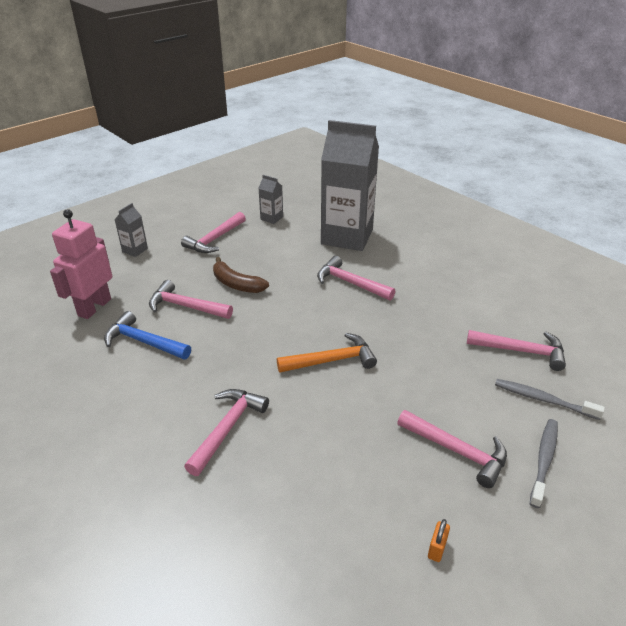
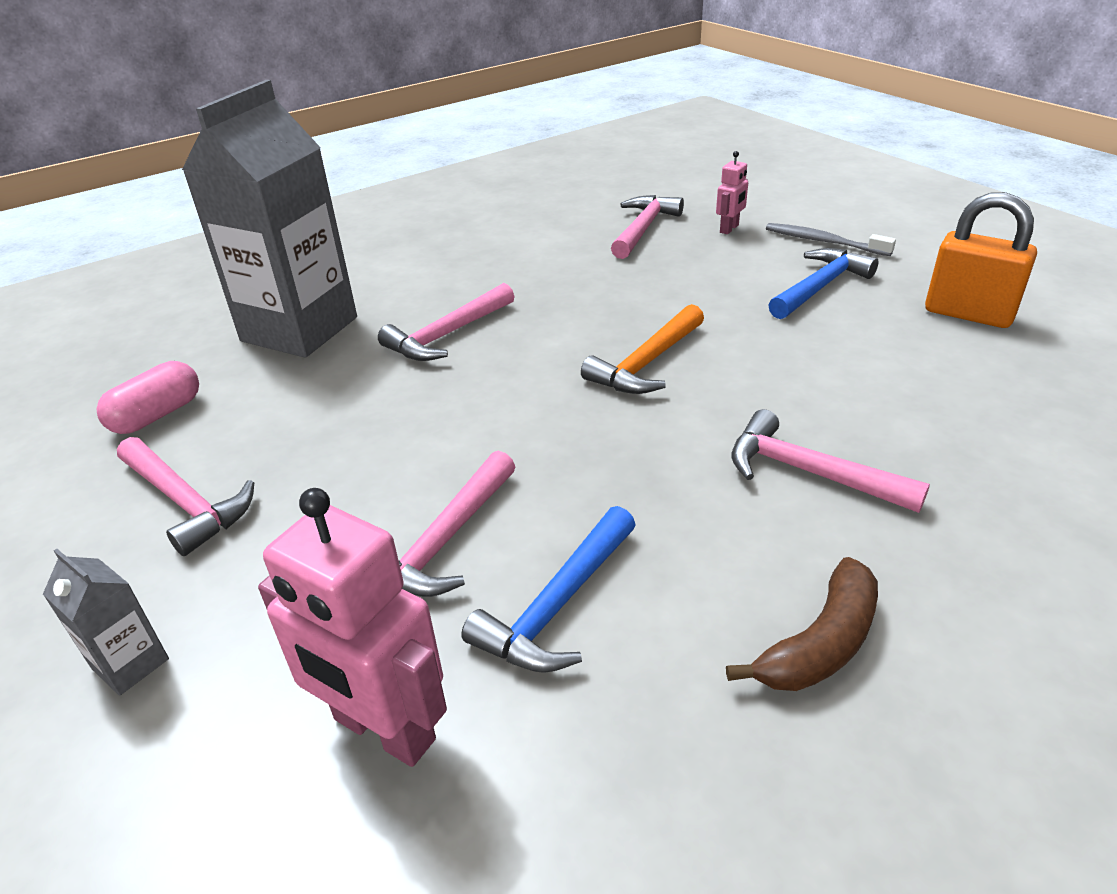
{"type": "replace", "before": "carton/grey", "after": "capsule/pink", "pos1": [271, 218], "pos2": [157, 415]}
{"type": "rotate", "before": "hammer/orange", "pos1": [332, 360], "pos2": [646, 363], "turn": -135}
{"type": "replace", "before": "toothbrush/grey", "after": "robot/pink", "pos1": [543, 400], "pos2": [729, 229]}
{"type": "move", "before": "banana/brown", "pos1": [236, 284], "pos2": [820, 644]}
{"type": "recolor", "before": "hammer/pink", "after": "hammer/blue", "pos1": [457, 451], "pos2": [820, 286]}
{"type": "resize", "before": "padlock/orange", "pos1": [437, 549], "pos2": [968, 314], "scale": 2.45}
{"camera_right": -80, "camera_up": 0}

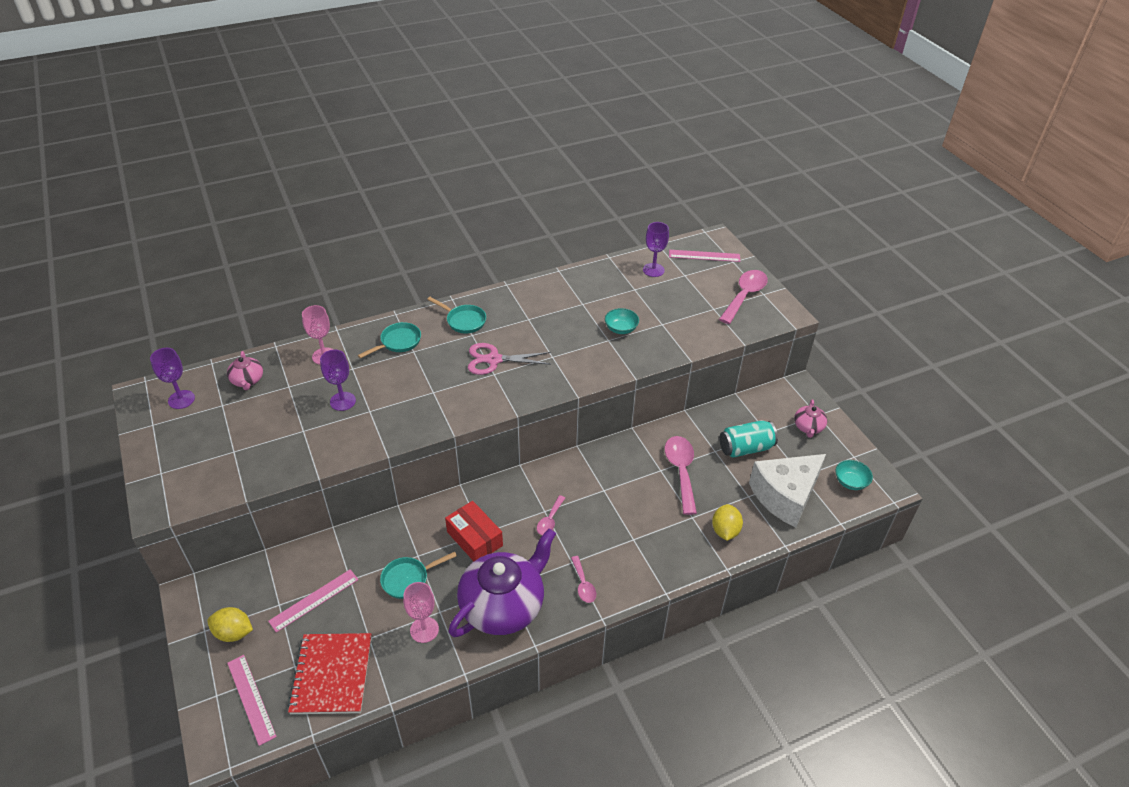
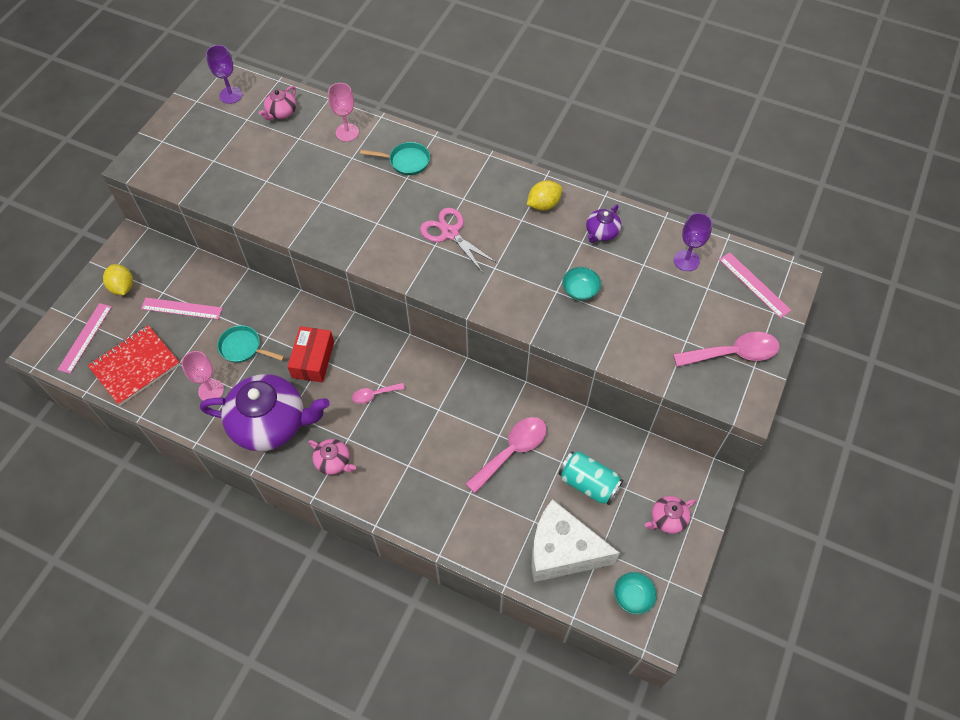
{"type": "replace", "before": "spoon/pink", "after": "teapot/pink", "pos1": [583, 584], "pos2": [333, 462]}
{"type": "move", "before": "lemon/yellow", "pos1": [725, 531], "pos2": [543, 204]}
{"type": "insert", "after": "teapot/purple", "pos2": [601, 232]}
{"type": "delete", "before": "goblet/purple", "pos1": [343, 401]}
{"type": "delete", "before": "pan/turquoise", "pos1": [463, 321]}
{"camera_right": 50, "camera_up": 15}

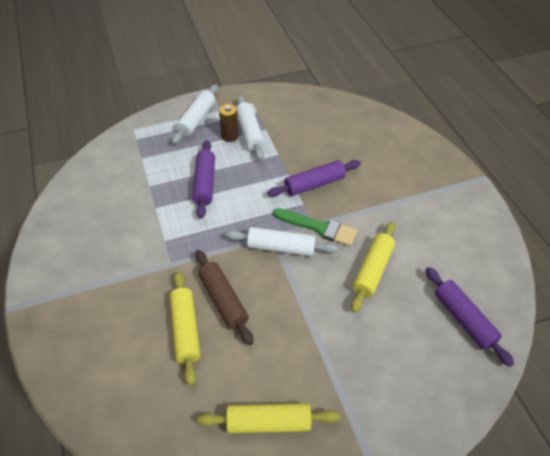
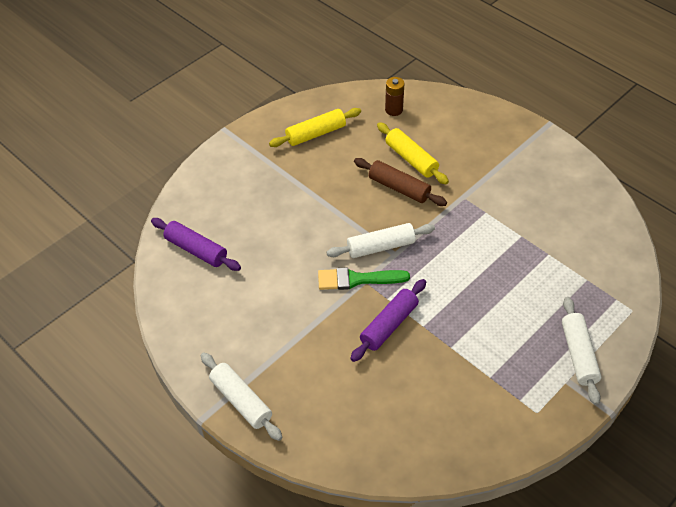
{"type": "move", "before": "rolling pin/white", "pos1": [249, 133], "pos2": [241, 401]}
{"type": "move", "before": "battery/brown", "pos1": [230, 136], "pos2": [394, 110]}
{"type": "delete", "before": "rolling pin/purple", "pos1": [204, 183]}
{"type": "delete", "before": "rolling pin/yellow", "pos1": [372, 270]}
{"camera_right": 155, "camera_up": 0}

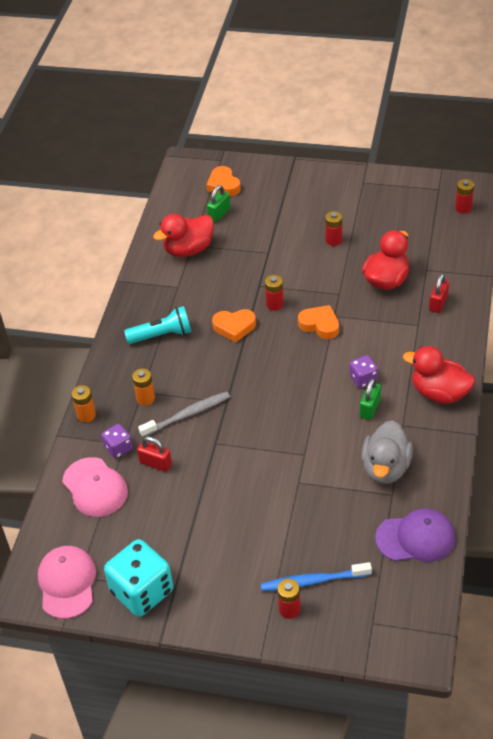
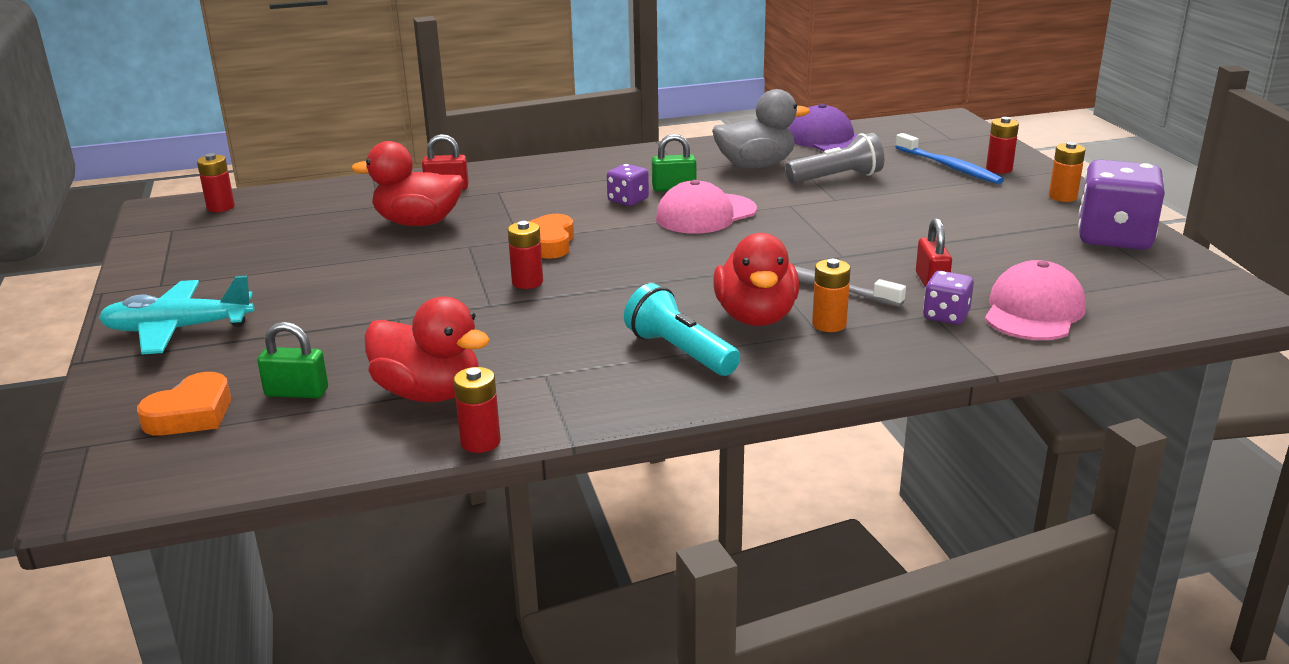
{"type": "insert", "after": "plane/turquoise", "pos2": [178, 329]}
{"type": "move", "before": "battery/red", "pos1": [333, 240], "pos2": [480, 442]}
{"type": "move", "before": "cap/pink", "pos1": [67, 583], "pos2": [705, 214]}
{"type": "move", "before": "duck/red", "pos1": [439, 393], "pos2": [756, 317]}
{"type": "insert", "after": "flashlight/grey", "pos2": [837, 178]}
{"type": "move", "before": "battery/orange", "pos1": [86, 415], "pos2": [1062, 197]}
{"type": "recolor", "before": "dice/turquoise", "after": "dice/purple", "pos1": [142, 591], "pos2": [1114, 238]}
{"type": "delete", "before": "heart/orange", "pos1": [234, 327]}
{"camera_right": -120, "camera_up": -20}

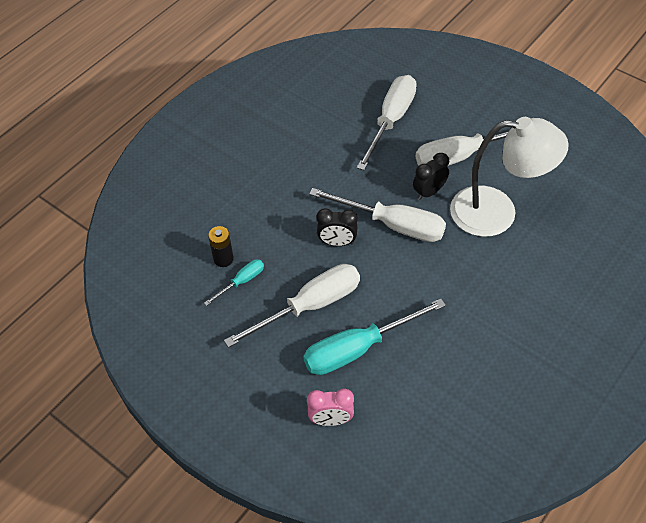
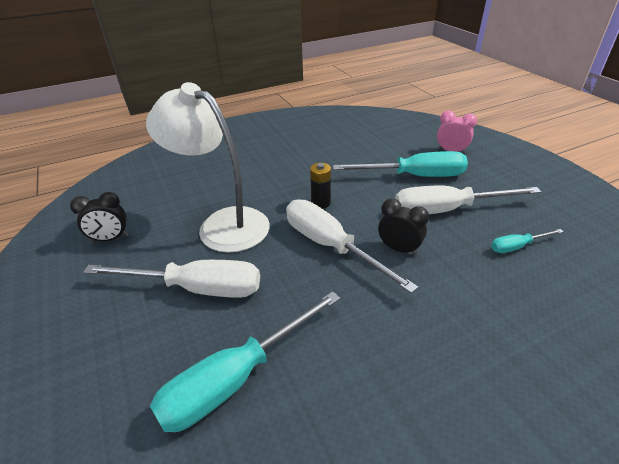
{"type": "move", "before": "clock/black", "pos1": [429, 192], "pos2": [110, 239]}
{"type": "recolor", "before": "screwdriver/white", "after": "screwdriver/turquoise", "pos1": [391, 120], "pos2": [236, 378]}
{"type": "move", "before": "battery/black", "pos1": [223, 259], "pos2": [320, 203]}
{"camera_right": -155, "camera_up": -15}

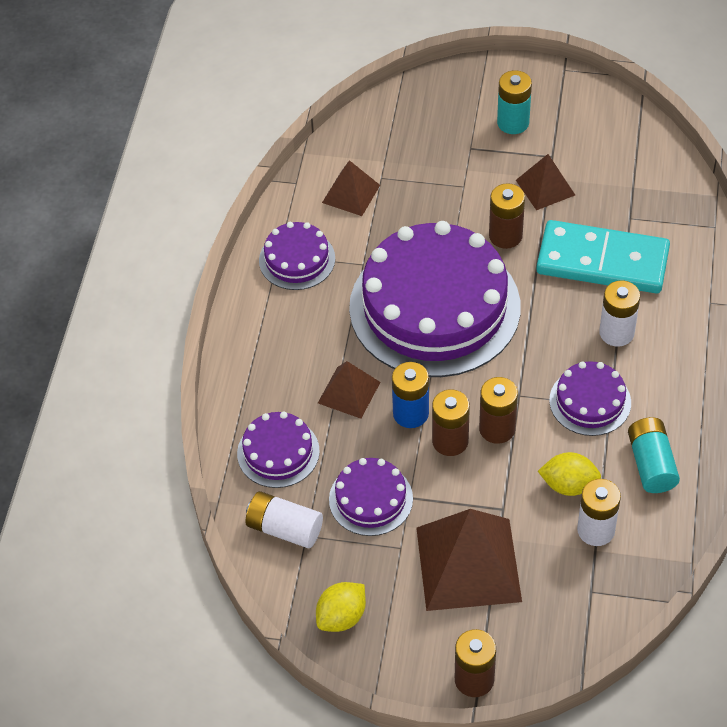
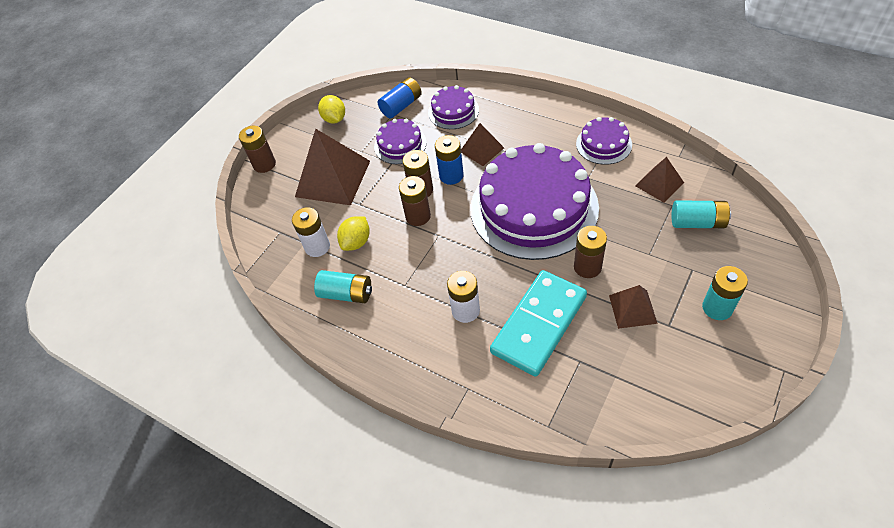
{"type": "recolor", "before": "battery/white", "after": "battery/blue", "pos1": [284, 528], "pos2": [401, 106]}
{"type": "insert", "after": "battery/turquoise", "pos2": [697, 222]}
{"type": "delete", "before": "cake/purple", "pos1": [590, 401]}
{"camera_right": 115, "camera_up": 0}

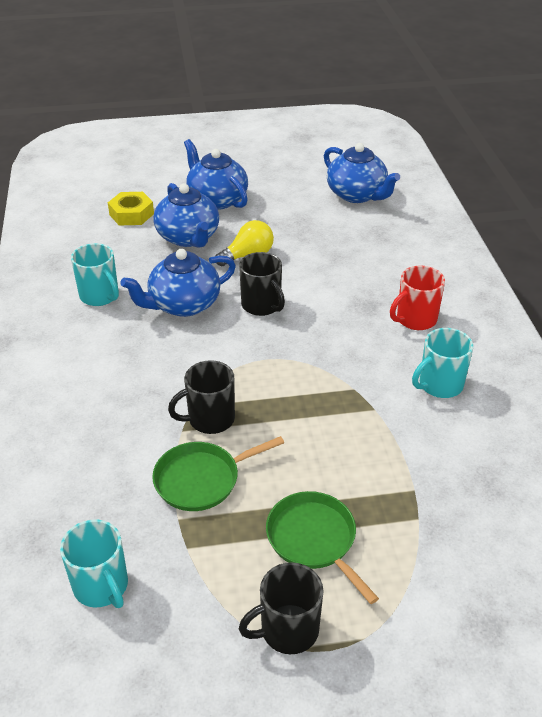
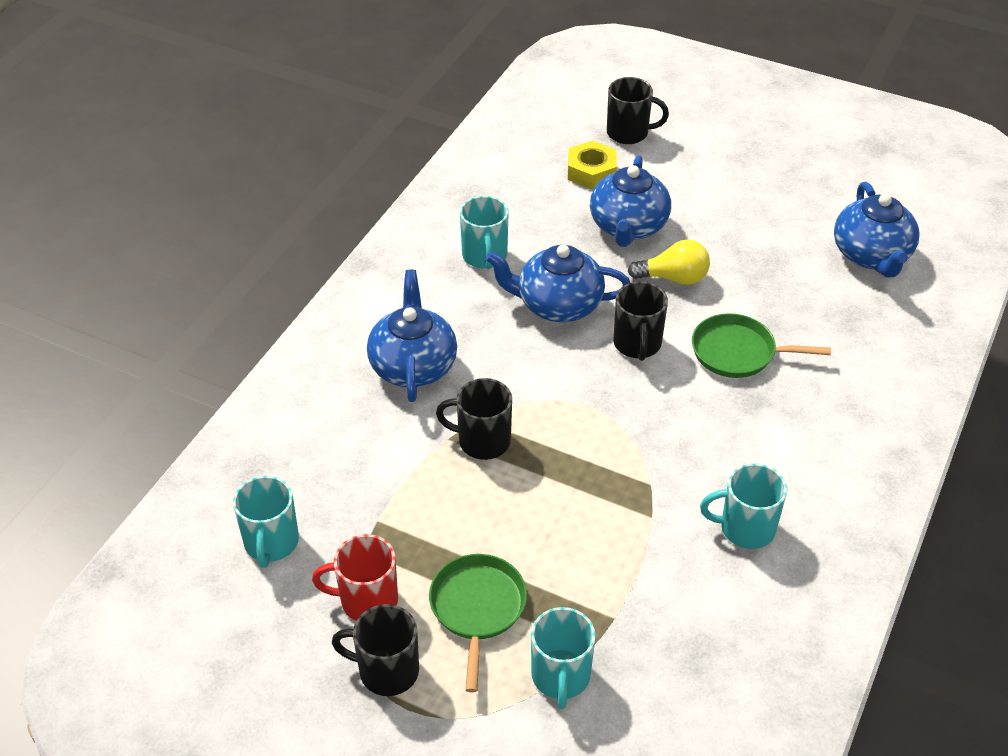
{"type": "move", "before": "mug/red", "pos1": [415, 319], "pos2": [367, 600]}
{"type": "move", "before": "teapot/blue", "pos1": [216, 199], "pos2": [413, 365]}
{"type": "insert", "after": "mug/turquoise", "pos2": [560, 677]}
{"type": "insert", "after": "mug/black", "pos2": [629, 133]}
{"type": "move", "before": "pan/green", "pos1": [201, 479], "pos2": [738, 352]}
{"camera_right": 35, "camera_up": 5}

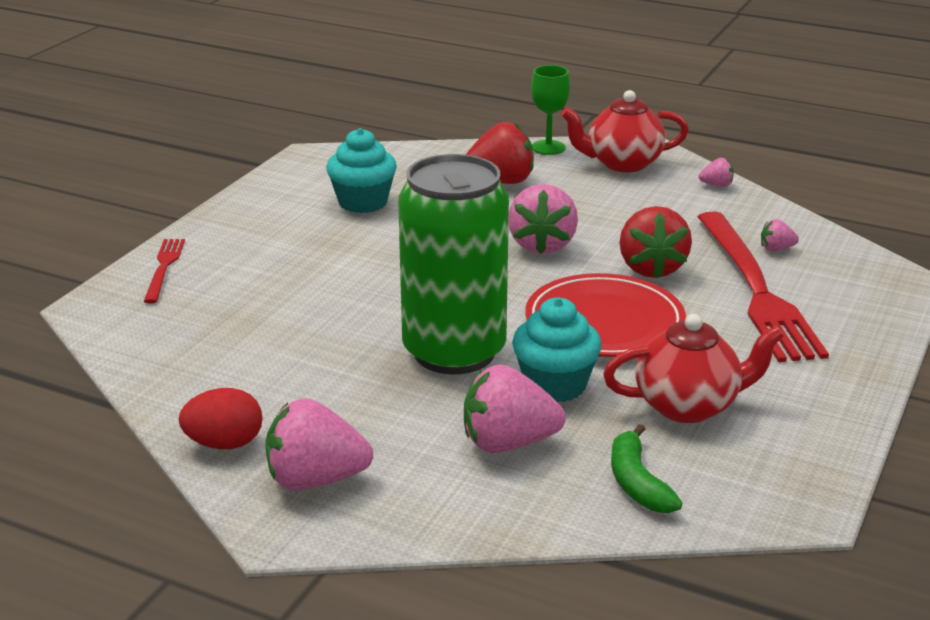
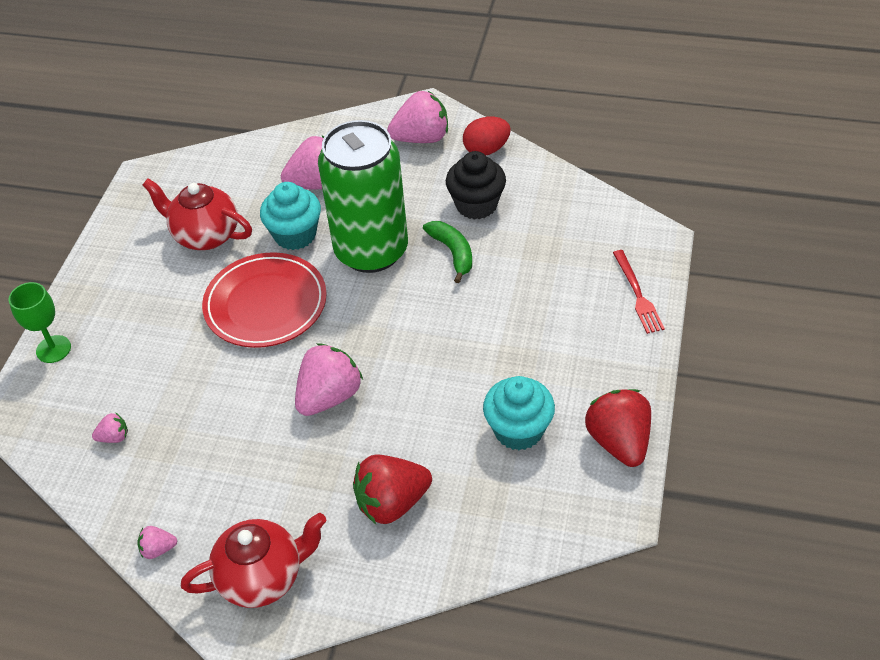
{"type": "move", "before": "goblet/green", "pos1": [548, 147], "pos2": [53, 349]}
{"type": "rotate", "before": "teapot/red", "pos1": [688, 406], "pos2": [205, 235], "turn": 45}
{"type": "rotate", "before": "strawberry/pink", "pos1": [542, 245], "pos2": [329, 396], "turn": 45}
{"type": "move", "before": "banana/green", "pos1": [637, 482], "pos2": [453, 253]}
{"type": "insert", "after": "cupcake/black", "pos2": [476, 205]}
{"type": "move", "before": "strawberry/red", "pos1": [651, 268], "pos2": [619, 441]}
{"type": "delete", "before": "fork/red", "pos1": [757, 290]}
{"camera_right": 170, "camera_up": 20}

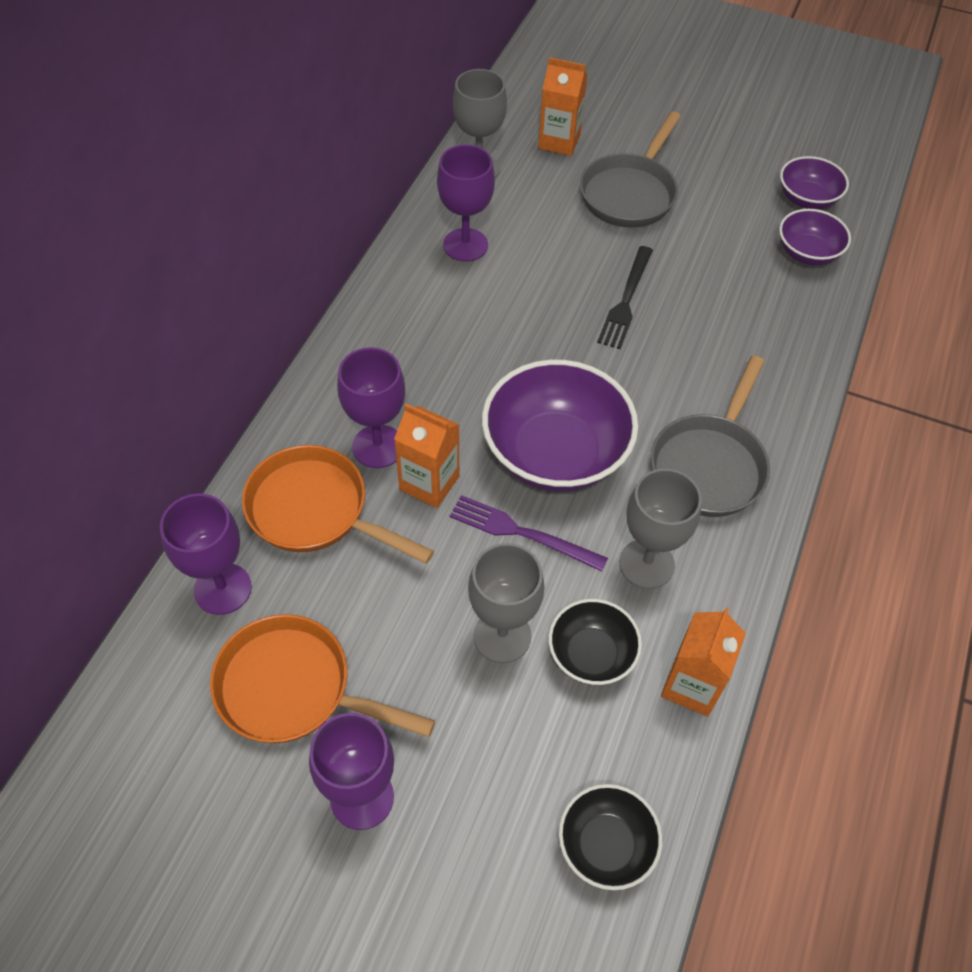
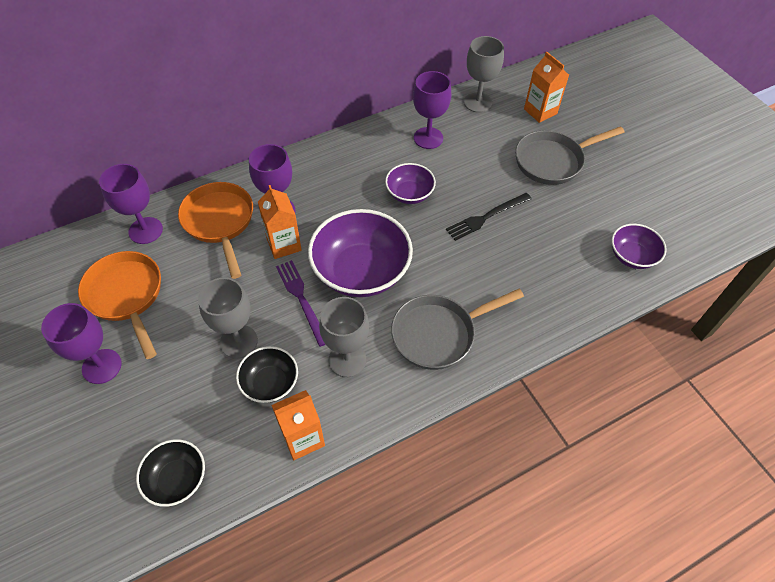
{"type": "move", "before": "bowl/purple", "pos1": [807, 199], "pos2": [409, 194]}
{"camera_right": 40, "camera_up": 0}

